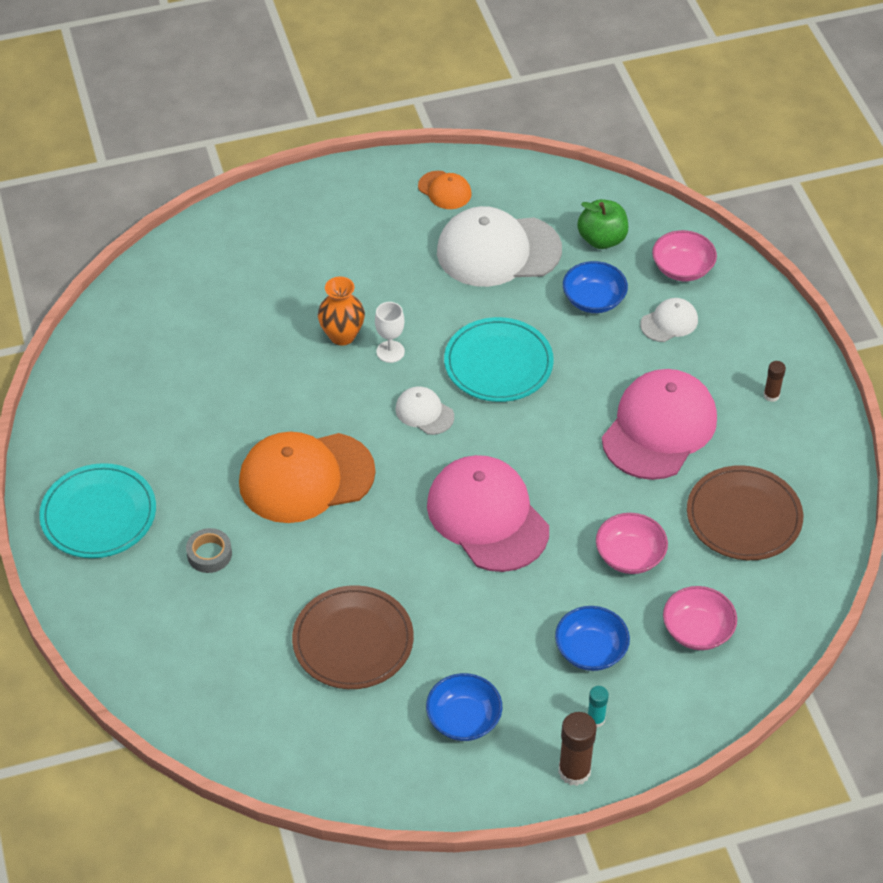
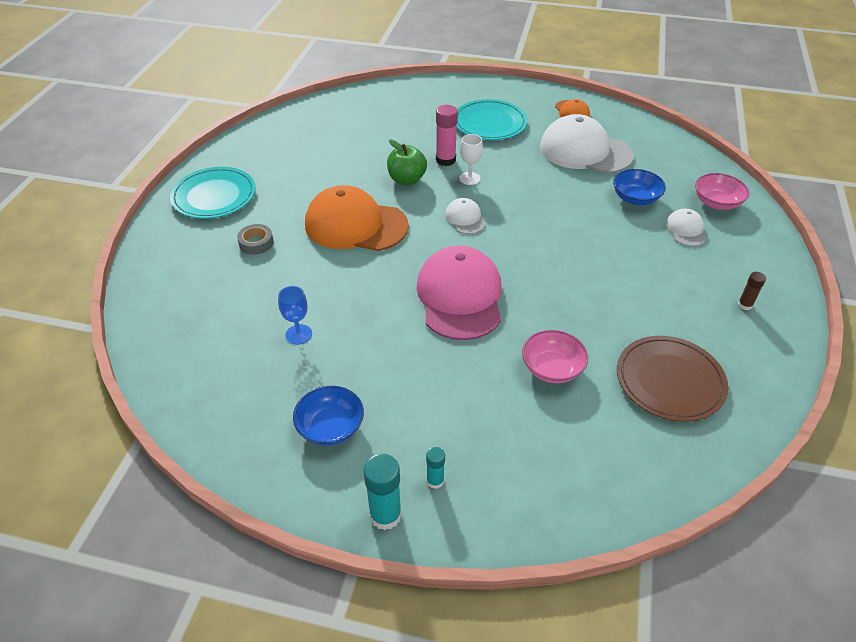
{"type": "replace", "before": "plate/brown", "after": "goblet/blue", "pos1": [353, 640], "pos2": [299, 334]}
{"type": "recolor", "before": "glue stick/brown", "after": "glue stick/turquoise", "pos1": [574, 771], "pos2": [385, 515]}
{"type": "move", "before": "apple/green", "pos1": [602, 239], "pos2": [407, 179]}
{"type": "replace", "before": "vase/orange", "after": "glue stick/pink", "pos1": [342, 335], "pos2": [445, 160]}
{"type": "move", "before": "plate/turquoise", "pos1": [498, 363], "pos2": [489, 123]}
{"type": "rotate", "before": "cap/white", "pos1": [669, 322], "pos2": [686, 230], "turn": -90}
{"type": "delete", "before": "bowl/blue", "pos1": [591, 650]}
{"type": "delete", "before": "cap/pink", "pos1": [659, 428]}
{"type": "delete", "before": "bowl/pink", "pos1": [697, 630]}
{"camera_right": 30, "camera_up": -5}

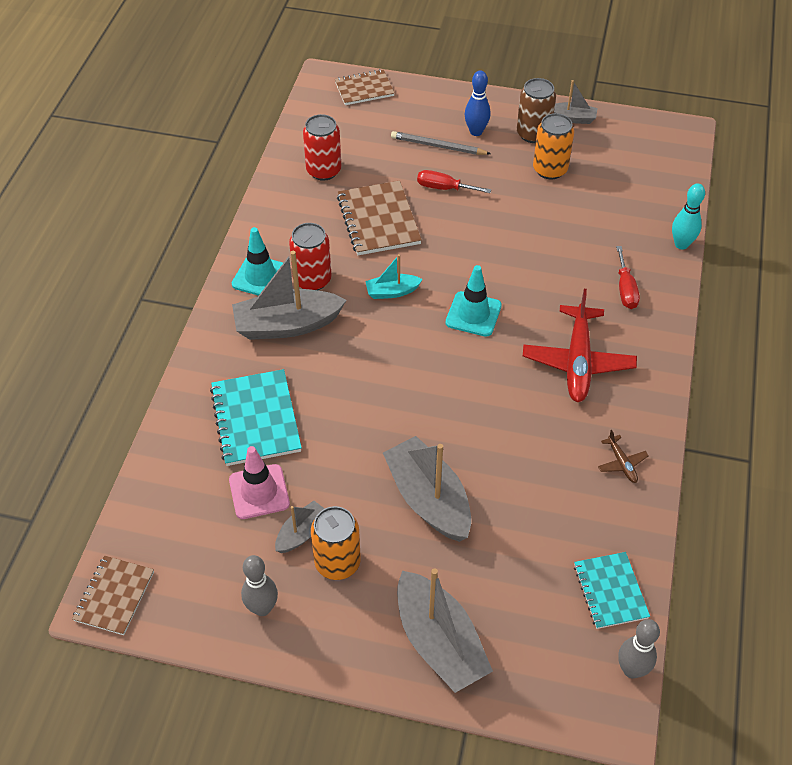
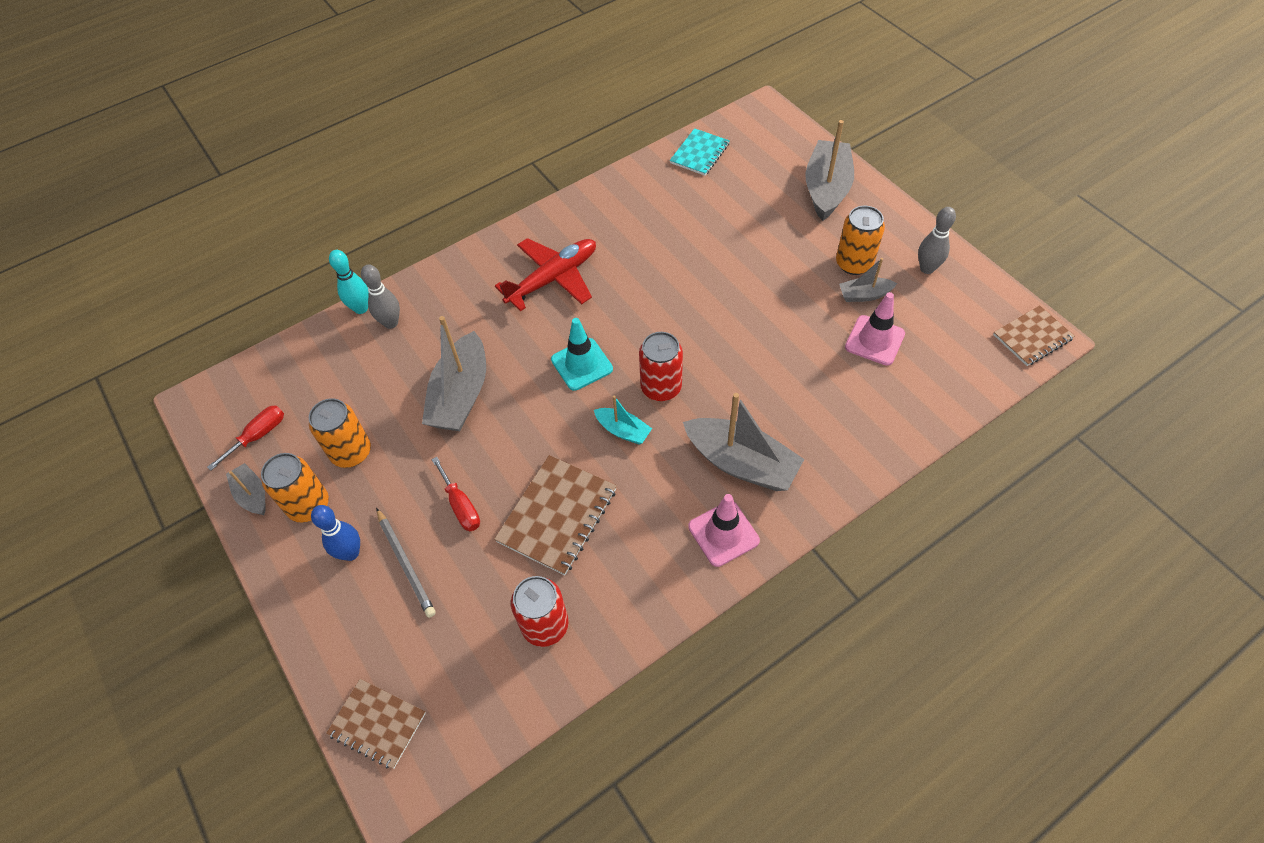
{"type": "move", "before": "screwdriver/red", "pos1": [625, 289], "pos2": [258, 436]}
{"type": "recolor", "before": "can/brown", "after": "can/orange", "pos1": [533, 134], "pos2": [308, 505]}
{"type": "move", "before": "bowling pin/grey", "pos1": [631, 670], "pos2": [391, 323]}
{"type": "move", "before": "boat/grey", "pos1": [428, 499], "pos2": [461, 395]}
{"type": "move", "before": "can/red", "pos1": [312, 280], "pos2": [661, 387]}
{"type": "recolor", "before": "traffic cone/turquoise", "after": "traffic cone/pink", "pos1": [260, 277], "pos2": [723, 533]}
{"type": "delete", "before": "notebook/turquoise", "pos1": [256, 419]}
{"type": "delete", "before": "plane/brown", "pos1": [621, 463]}
{"camera_right": -135, "camera_up": 5}

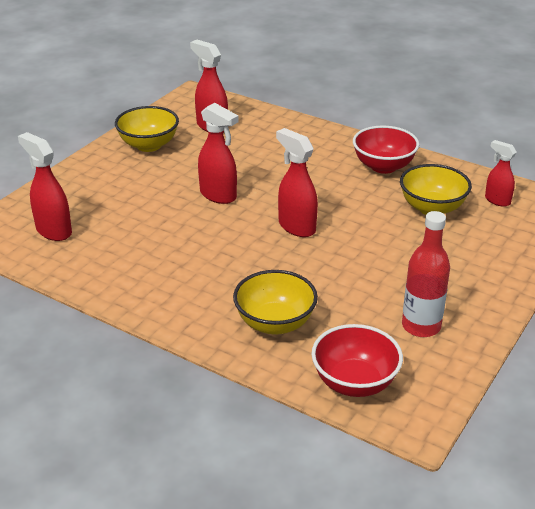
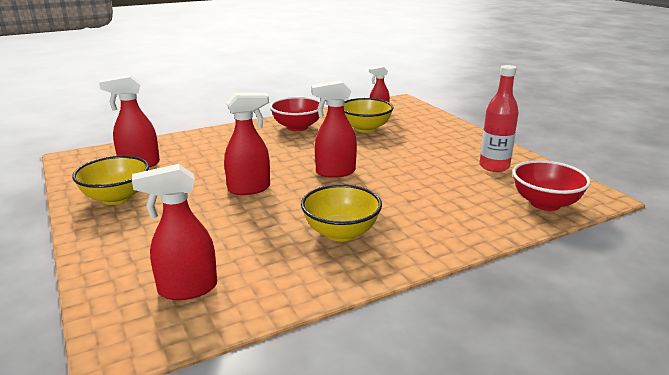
{"type": "move", "before": "bowl/yellow", "pos1": [275, 323], "pos2": [341, 233]}
{"camera_right": -60, "camera_up": -10}

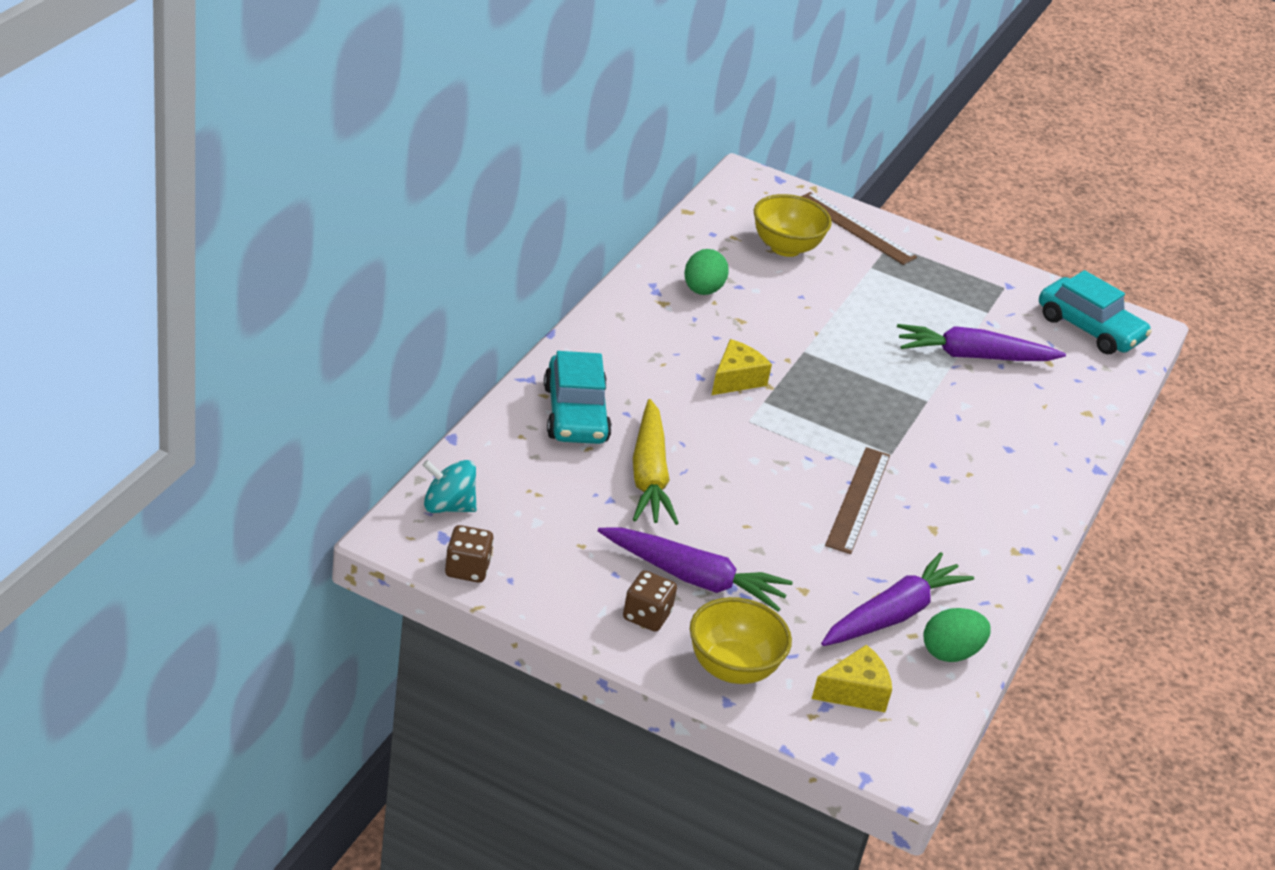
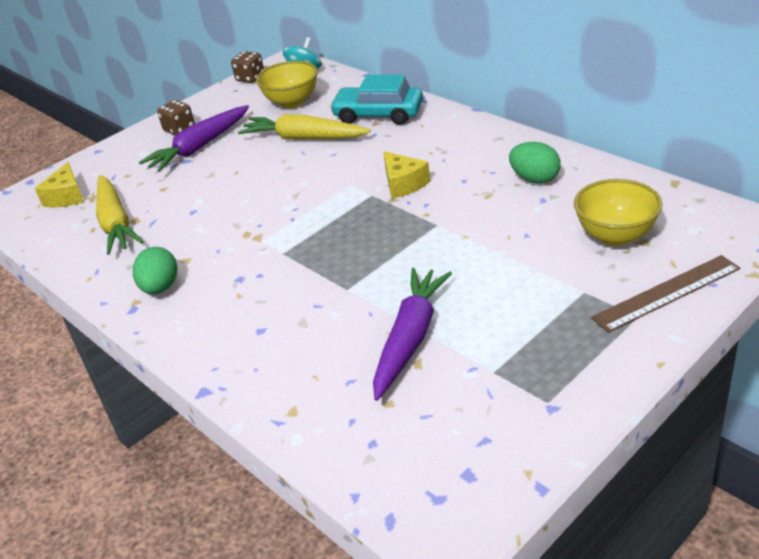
{"type": "recolor", "before": "carrot/purple", "after": "carrot/yellow", "pos1": [892, 615], "pos2": [116, 223]}
{"type": "move", "before": "egg/green", "pos1": [950, 653], "pos2": [160, 288]}
{"type": "move", "before": "bowl/yellow", "pos1": [732, 668], "pos2": [292, 102]}
{"type": "delete", "before": "ruler/brown", "pos1": [858, 499]}
{"type": "delete", "before": "car/turquoise", "pos1": [1089, 328]}
{"camera_right": 120, "camera_up": 0}

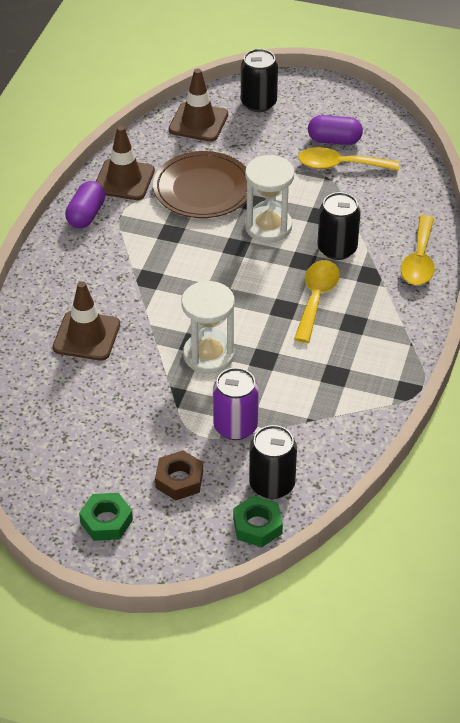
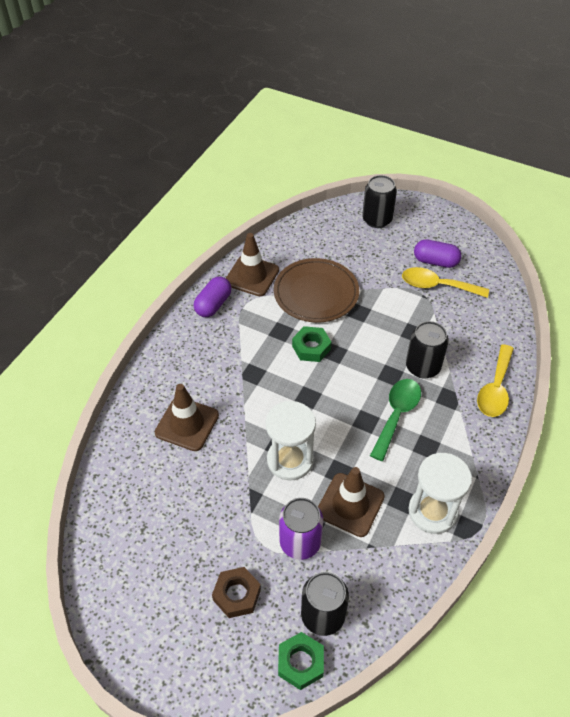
{"type": "move", "before": "nut/green", "pos1": [106, 521], "pos2": [311, 347]}
{"type": "move", "before": "traffic cone/brown", "pos1": [198, 122], "pos2": [350, 504]}
{"type": "recolor", "before": "spoon/yellow", "after": "spoon/green", "pos1": [316, 298], "pos2": [396, 415]}
{"type": "move", "before": "hourglass/white", "pos1": [268, 226], "pos2": [432, 511]}
{"camera_right": 10, "camera_up": 5}

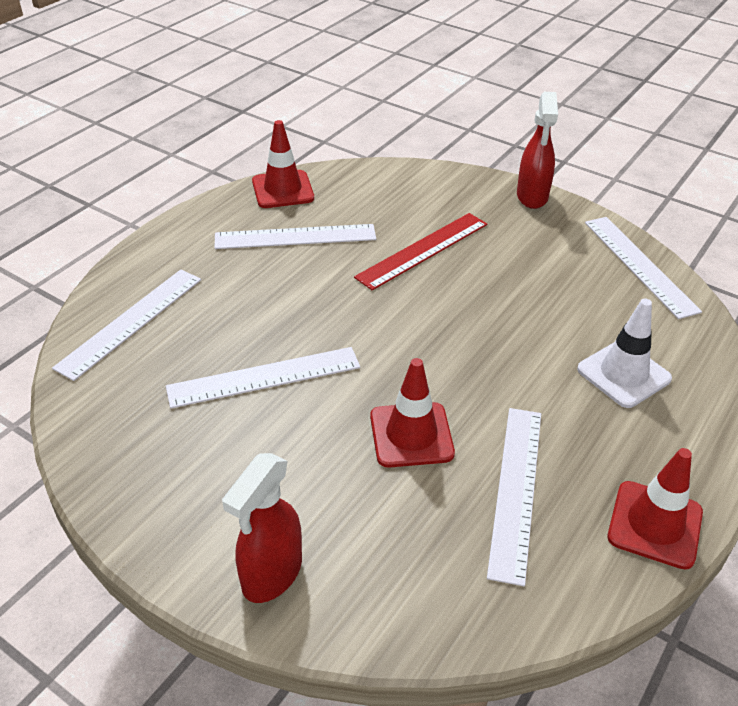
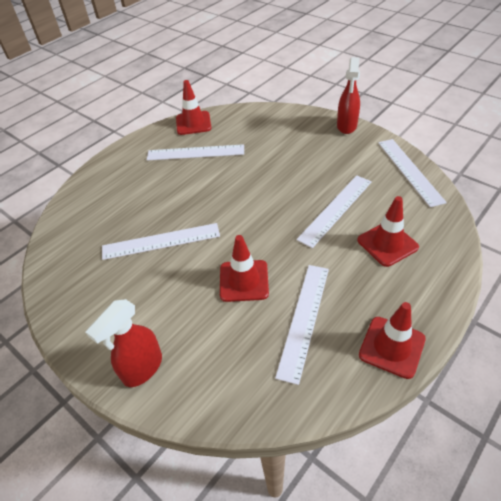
{"type": "move", "before": "ruler/white", "pos1": [130, 322], "pos2": [335, 209]}
{"type": "recolor", "before": "traffic cone/white", "after": "traffic cone/red", "pos1": [623, 374], "pos2": [387, 244]}
{"type": "delete", "before": "ruler/red", "pos1": [422, 250]}
{"camera_right": 10, "camera_up": 5}

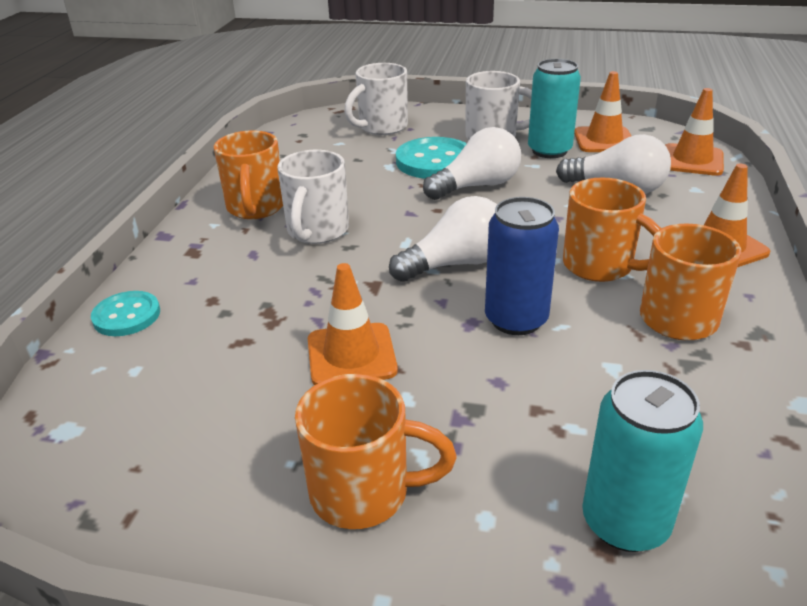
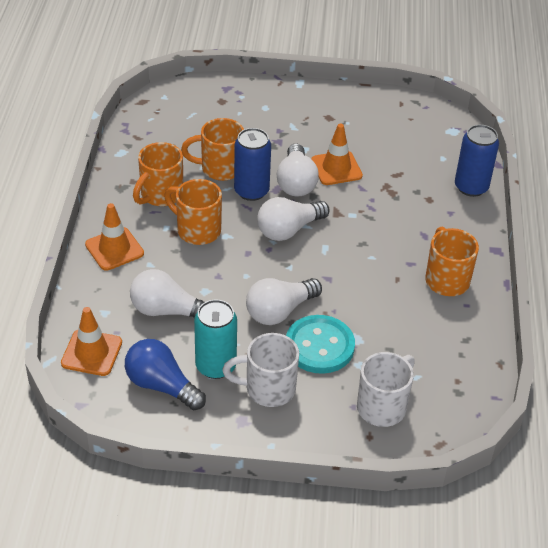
{"type": "replace", "before": "traffic cone/orange", "after": "light bulb/blue", "pos1": [604, 140], "pos2": [161, 385]}
{"type": "move", "before": "mug/orange", "pos1": [364, 492], "pos2": [220, 168]}
{"type": "insert", "after": "light bulb/white", "pos2": [296, 182]}
{"type": "replace", "before": "button/turquoise", "after": "can/blue", "pos1": [127, 316], "pos2": [471, 187]}
{"type": "delete", "before": "mug/white", "pos1": [317, 231]}
{"type": "delete", "before": "can/turquoise", "pos1": [625, 522]}
{"camera_right": 170, "camera_up": 10}

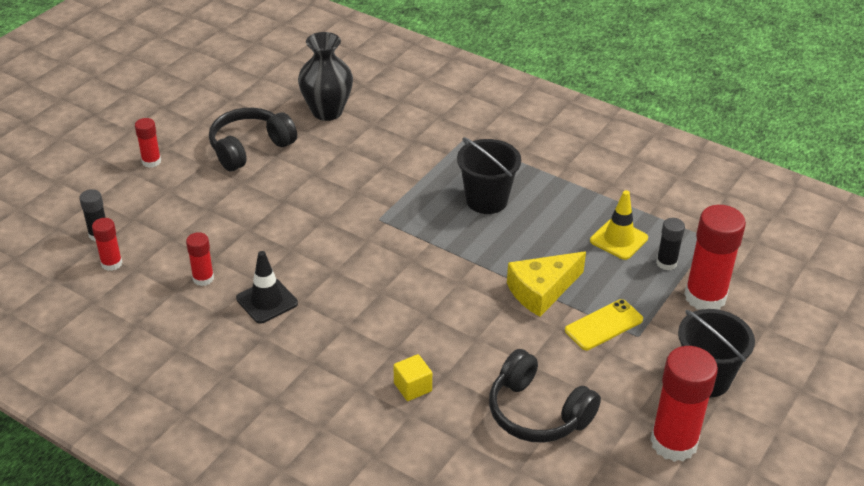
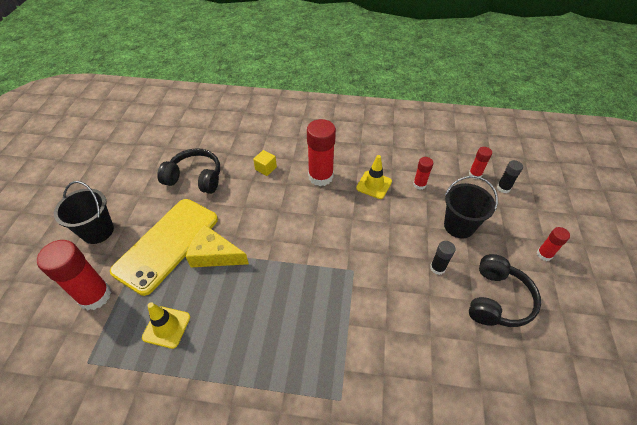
{"type": "resize", "before": "phone/yellow", "pos1": [604, 325], "pos2": [167, 244], "scale": 2.08}
{"type": "rotate", "before": "cheese/yellow", "pos1": [541, 291], "pos2": [214, 255], "turn": -105}
{"type": "move", "before": "glue stick/red", "pos1": [673, 442], "pos2": [320, 176]}
{"type": "recolor", "before": "traffic cone/black", "after": "traffic cone/yellow", "pos1": [267, 301], "pos2": [374, 185]}
{"type": "move", "before": "glue stick/black", "pos1": [666, 263], "pos2": [437, 268]}
{"type": "move", "before": "bucket/black", "pos1": [486, 200], "pos2": [459, 226]}
{"type": "delete", "before": "vase/black", "pos1": [327, 111]}
{"camera_right": 155, "camera_up": 10}

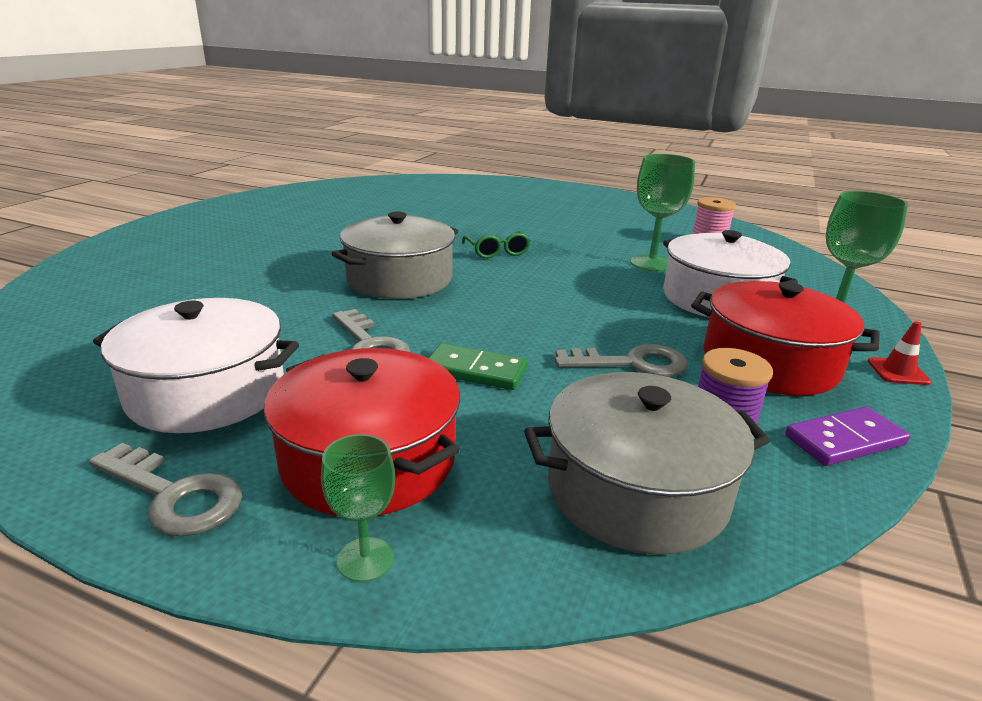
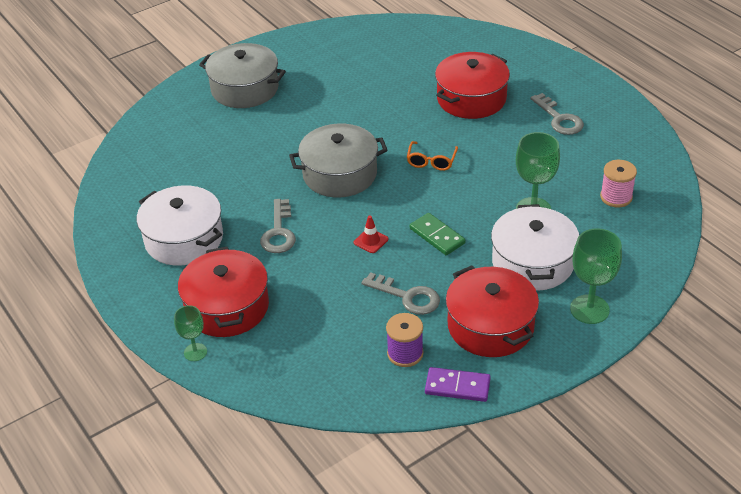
{"type": "move", "before": "pot/grey", "pos1": [636, 489], "pos2": [245, 89]}
{"type": "move", "before": "traffic cone/red", "pos1": [898, 372], "pos2": [371, 241]}
{"type": "recolor", "before": "glasses/green", "after": "glasses/orange", "pos1": [497, 252], "pos2": [431, 161]}
{"type": "move", "before": "domino/green", "pos1": [475, 371], "pos2": [437, 236]}
{"type": "insert", "after": "pot/red", "pos2": [471, 98]}
{"type": "move", "before": "key/grey", "pos1": [174, 495], "pos2": [559, 119]}
{"camera_right": 35, "camera_up": 15}

